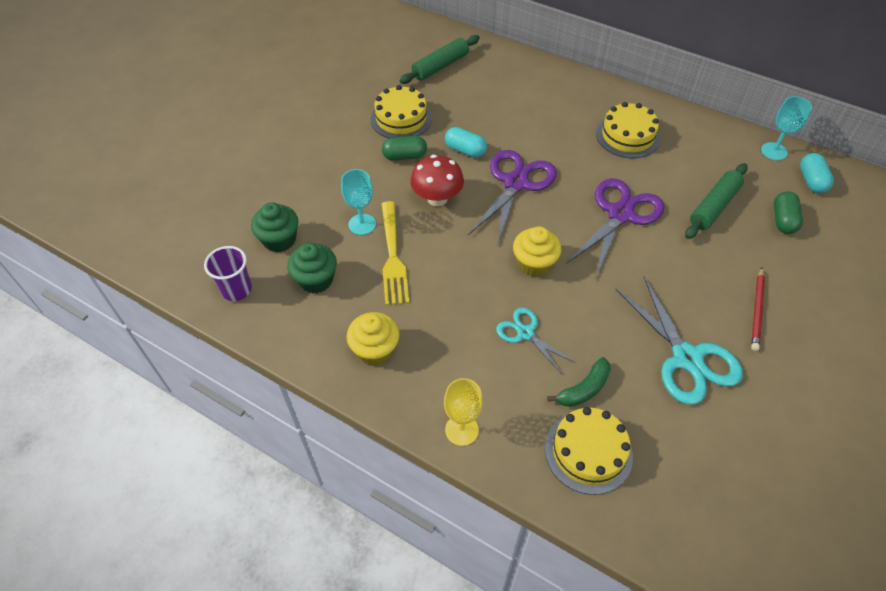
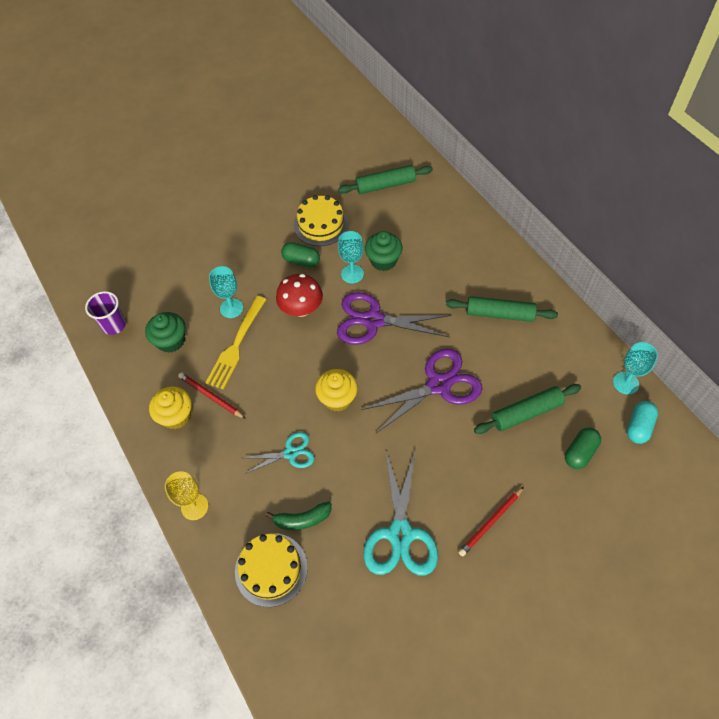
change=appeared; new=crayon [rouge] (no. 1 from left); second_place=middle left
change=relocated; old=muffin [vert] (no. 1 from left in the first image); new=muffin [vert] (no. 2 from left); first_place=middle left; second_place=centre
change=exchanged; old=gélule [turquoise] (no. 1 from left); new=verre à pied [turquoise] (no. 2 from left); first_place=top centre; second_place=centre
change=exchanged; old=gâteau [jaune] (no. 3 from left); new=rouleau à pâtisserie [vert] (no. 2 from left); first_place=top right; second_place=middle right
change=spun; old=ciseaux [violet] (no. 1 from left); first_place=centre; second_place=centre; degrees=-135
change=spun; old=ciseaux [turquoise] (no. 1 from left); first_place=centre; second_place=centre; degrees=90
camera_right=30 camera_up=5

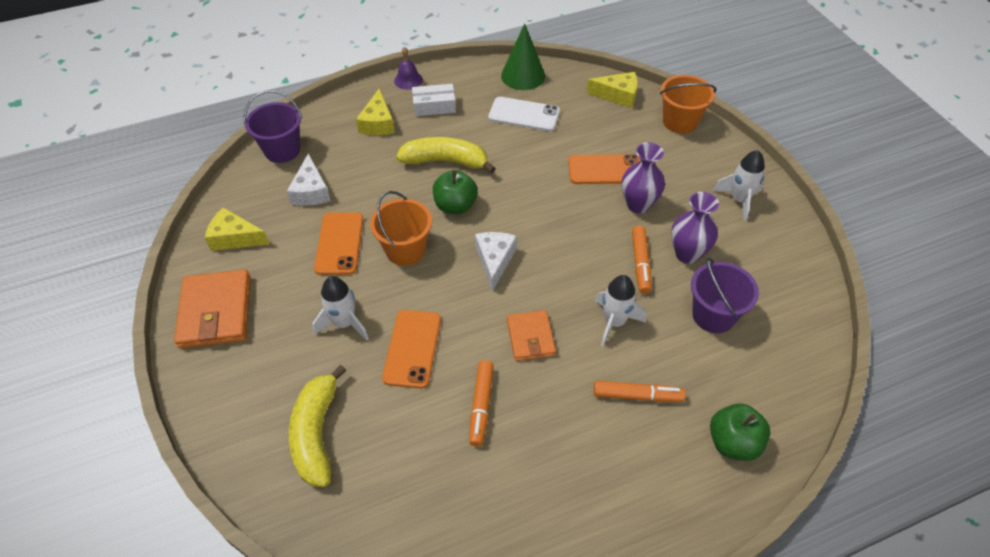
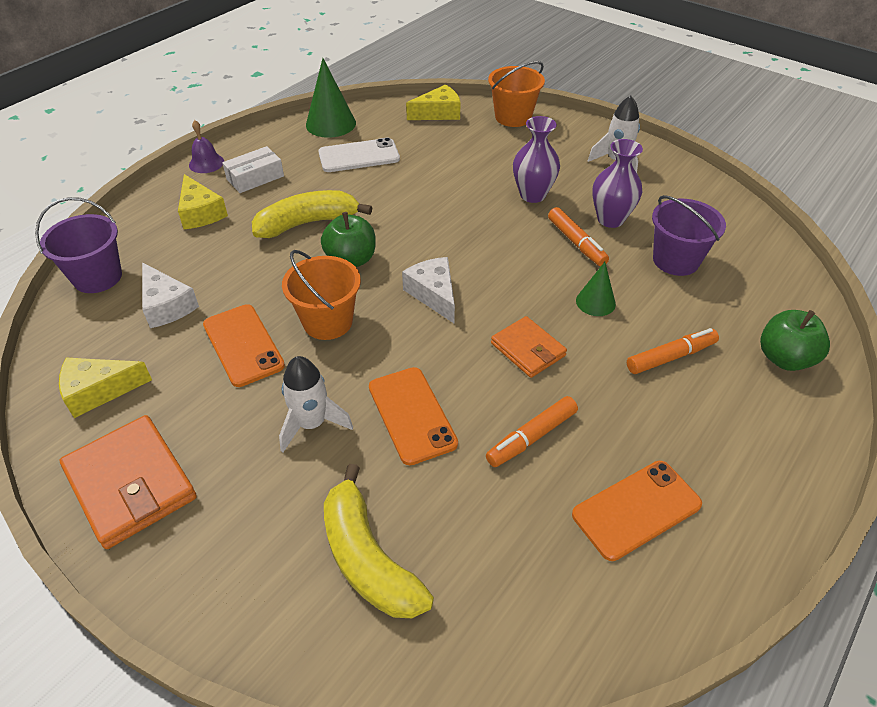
change=relocated; old=téléphone [orange] (no. 3 from left); first_place=top centre; second_place=bottom right
change=exchanged; old=fusée [blanc] (no. 2 from left); new=cône [vert] (no. 2 from left); first_place=centre; second_place=middle right
change=spun; old=feutre [orange] (no. 1 from left); first_place=bottom centre; second_place=centre; degrees=75
camera_right=-30 camera_up=-5

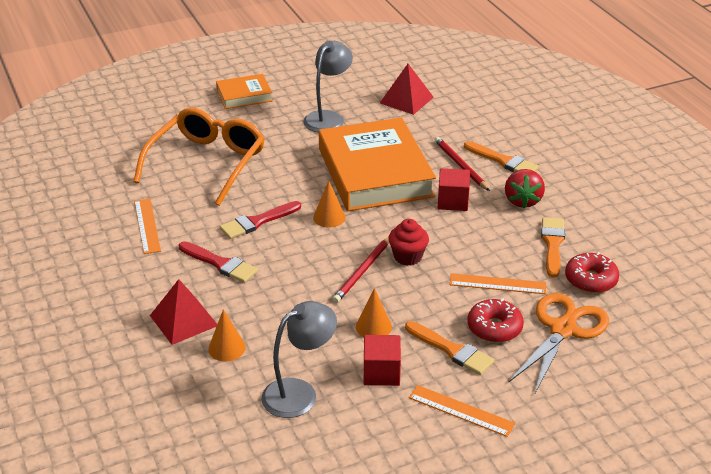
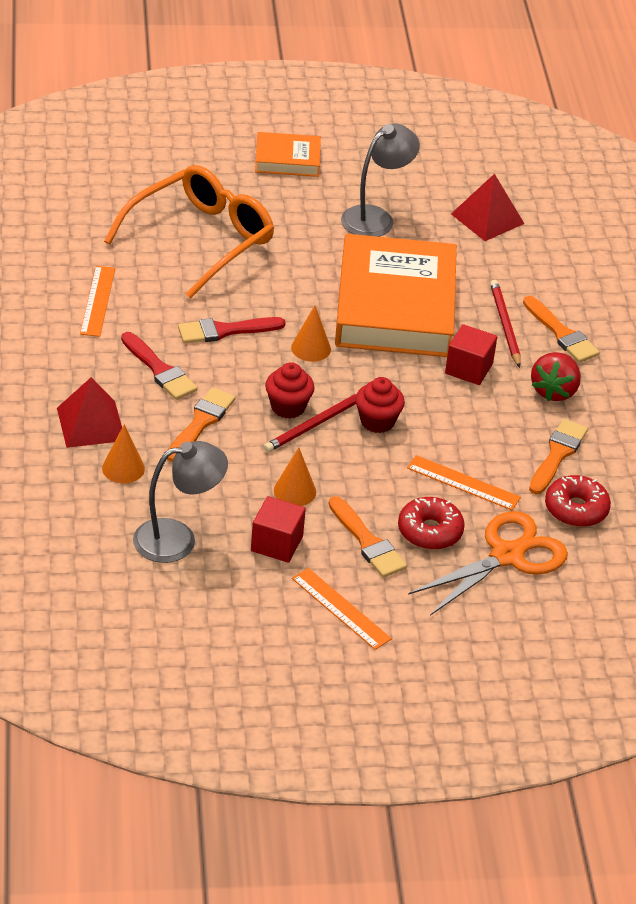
change=appeared; new=pinceau [orange] (no. 1 from left); second_place=middle left
change=appeared; new=muffin [rouge] (no. 1 from left); second_place=centre
camera_right=15 camera_up=5

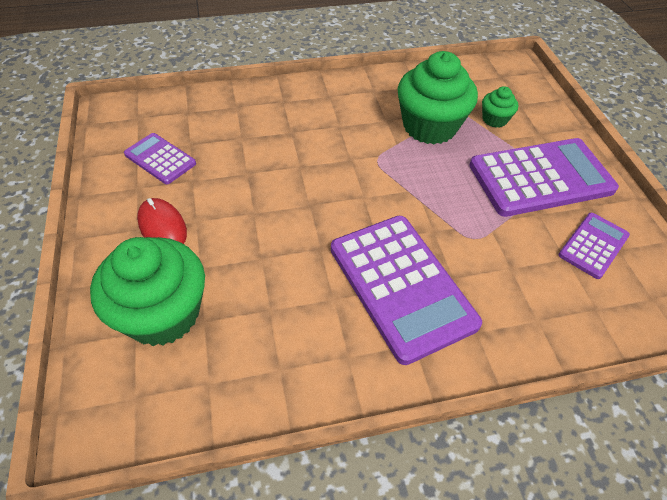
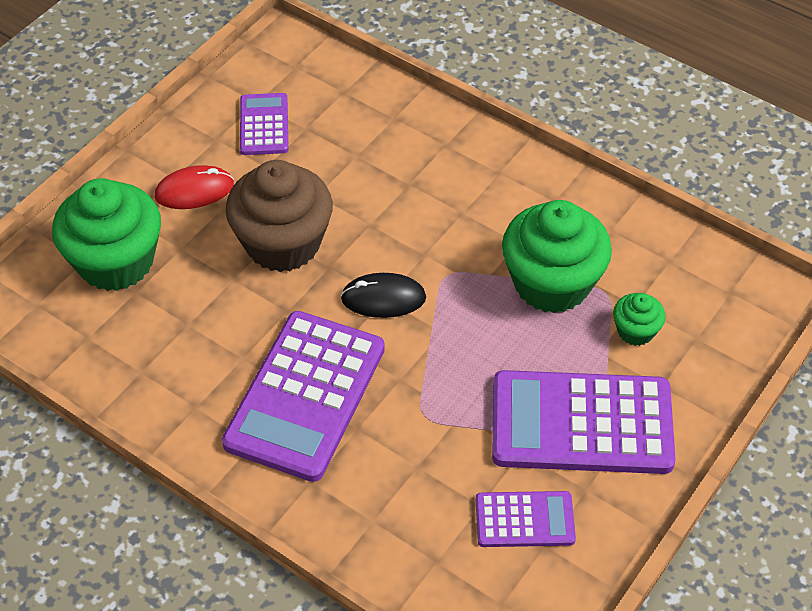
change=appeared; new=muffin [marron]; second_place=centre
change=appeared; new=souris [noir]; second_place=centre
change=spun; old=souris [rouge]; first_place=middle left; second_place=top left; degrees=60
change=spun; old=calculatrice [violet] (no. 3 from left in the first image); first_place=middle right; second_place=bottom right; degrees=150
camera_right=50 camera_up=0

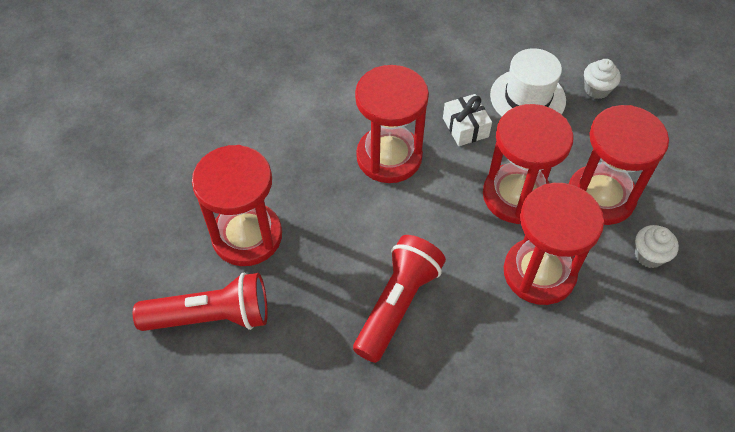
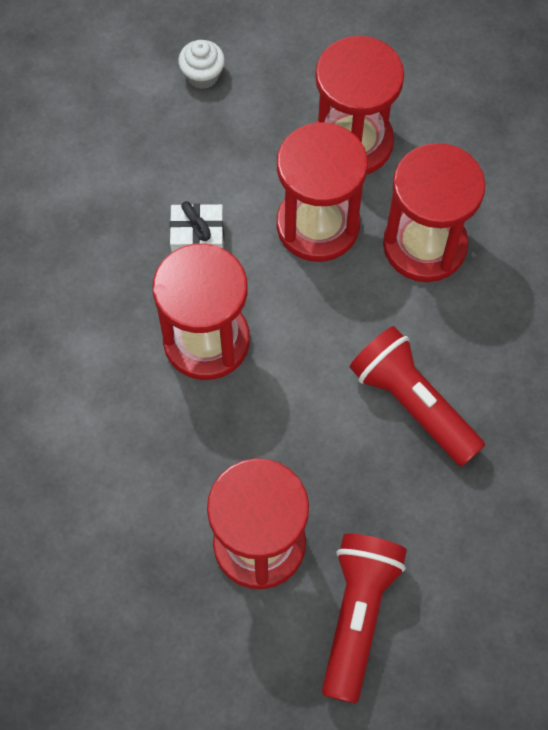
change=missing; old=chapeau [blanc]; first_place=top right
change=missing; old=muffin [blanc] (no. 2 from left); first_place=middle right
camera_right=-70 camera_up=10

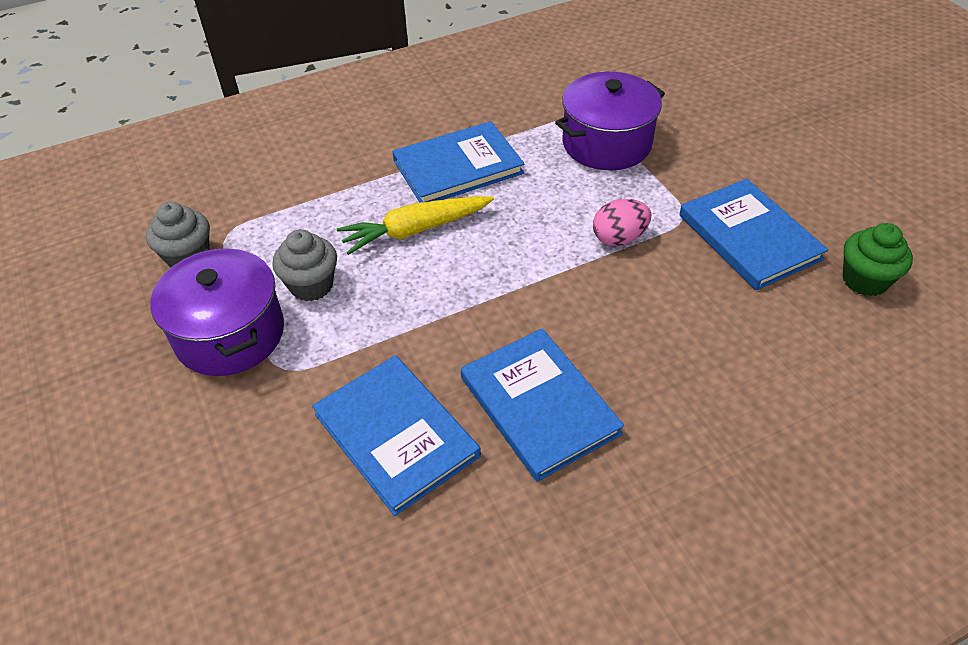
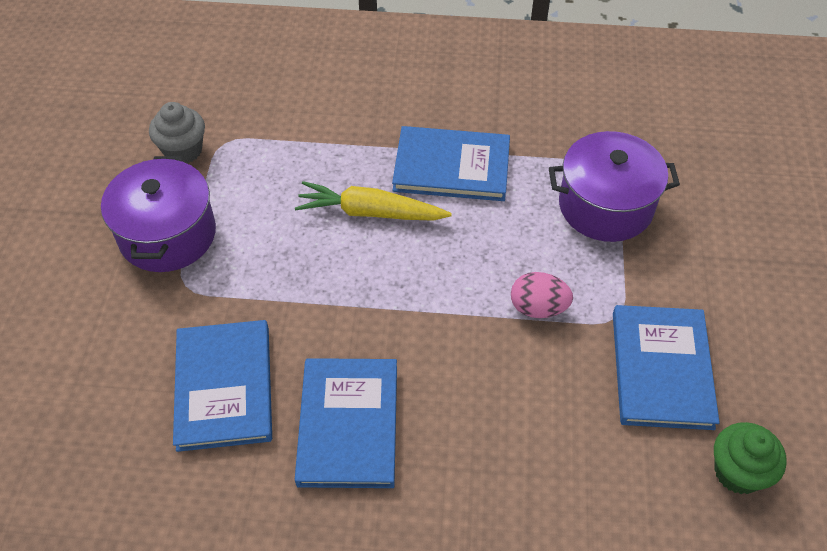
change=missing; old=muffin [gris] (no. 2 from left); first_place=middle left
camera_right=30 camera_up=5

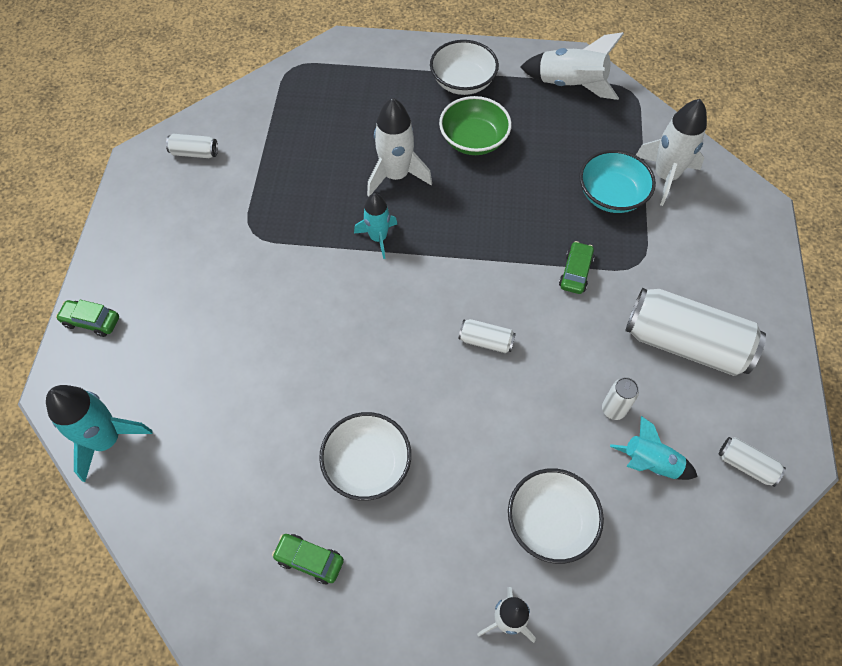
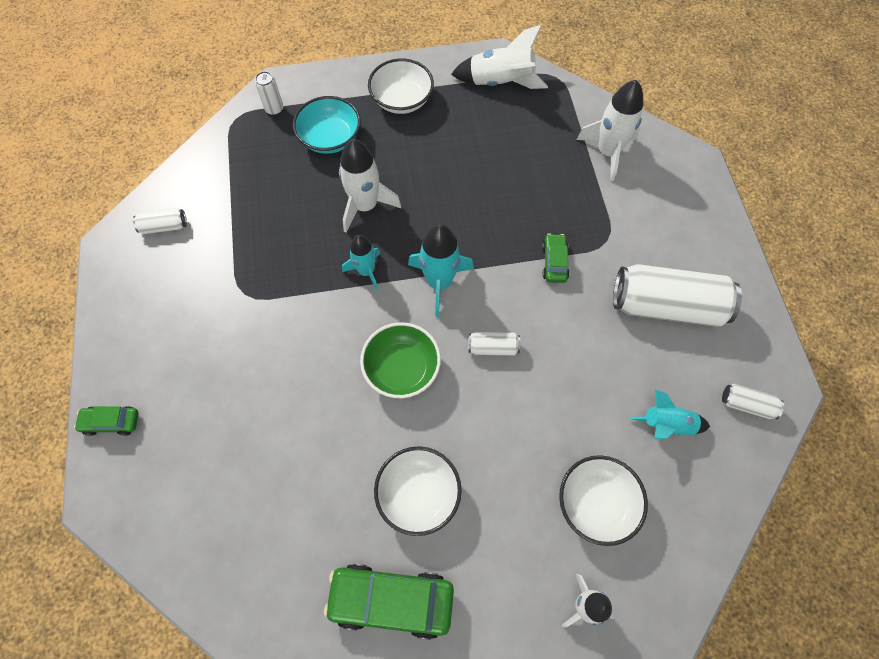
change=relocated; old=fusée [turquoise] (no. 1 from left in the first image); new=fusée [turquoise] (no. 2 from left); first_place=middle left; second_place=centre
change=relocated; old=bol [vert]; first_place=top centre; second_place=centre
change=relocated; old=bol [turquoise]; first_place=top right; second_place=top centre
change=relocated; old=canette [blanc] (no. 3 from left in the first image); new=canette [blanc] (no. 2 from left); first_place=middle right; second_place=top left
change=size; old=voiture [vert] (no. 2 from left); first_place=bottom centre; second_place=bottom centre; factor=1.89
camera_right=-15 camera_up=5

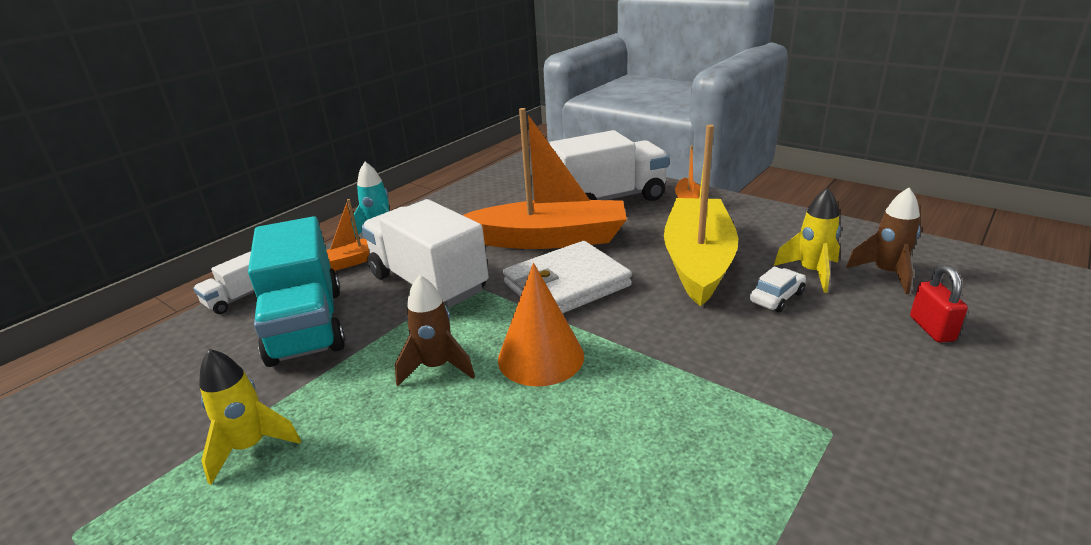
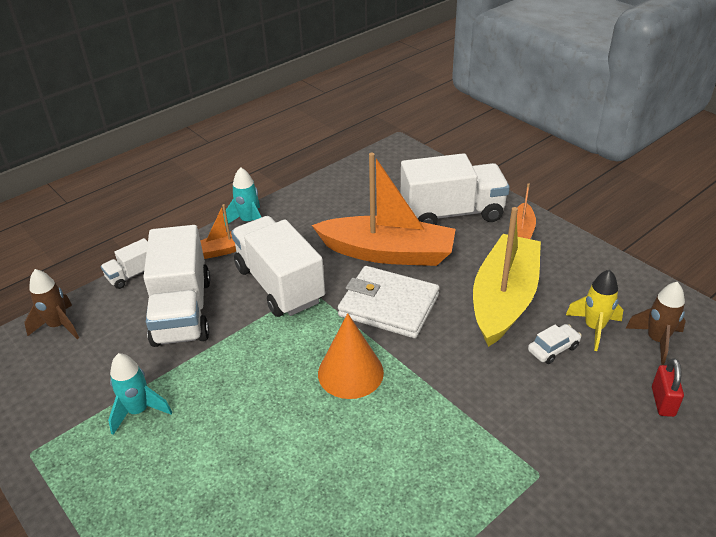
change=relocated; old=fusée [marron] (no. 1 from left); first_place=centre; second_place=middle left
change=colour; old=fusée [jaune] (no. 1 from left); new=fusée [turquoise] (no. 1 from left); first_place=bottom left; second_place=bottom left
change=colour; old=camion [turquoise]; new=camion [blanc] (no. 2 from left); first_place=middle left; second_place=middle left
change=spun; old=portefeuille [blanc]; first_place=centre; second_place=centre; degrees=45
camera_right=10 camera_up=10

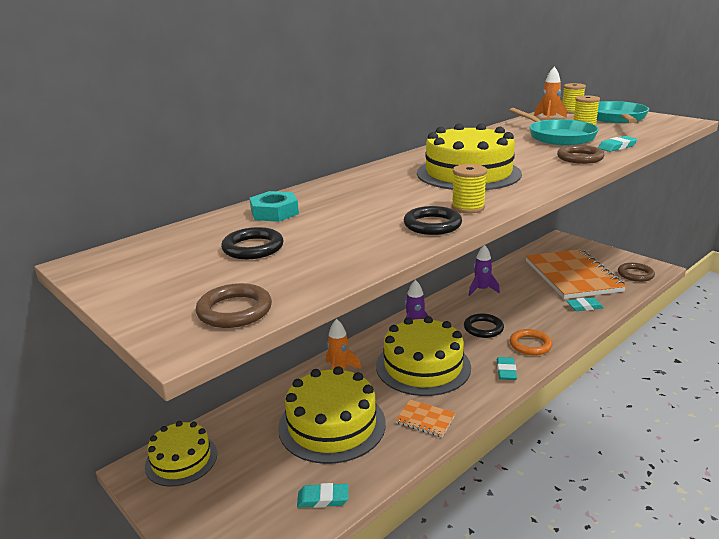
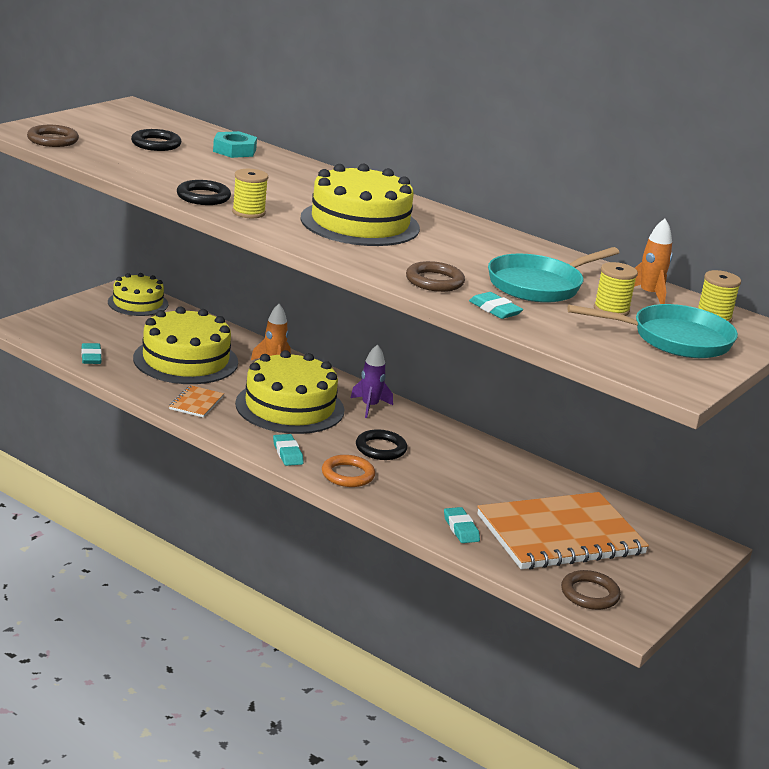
change=missing; old=fusée [violet] (no. 2 from left); first_place=middle right
change=spun; old=gomme [turquoise] (no. 2 from left); first_place=bottom right; second_place=centre; degrees=75
camera_right=75 camera_up=0

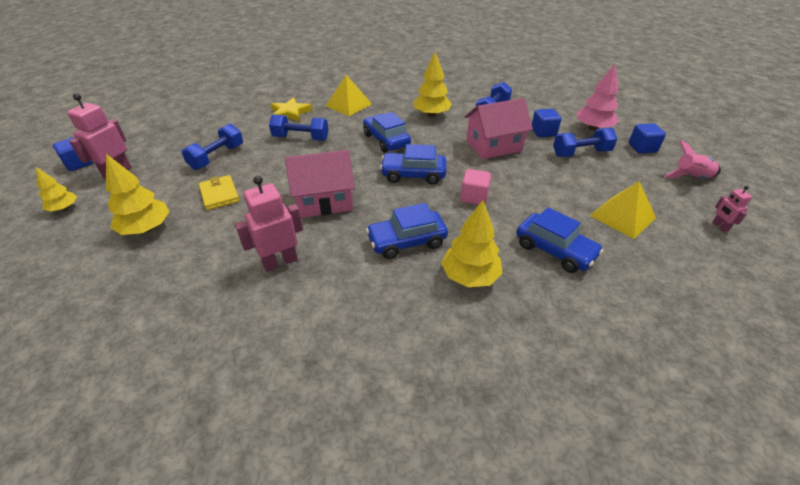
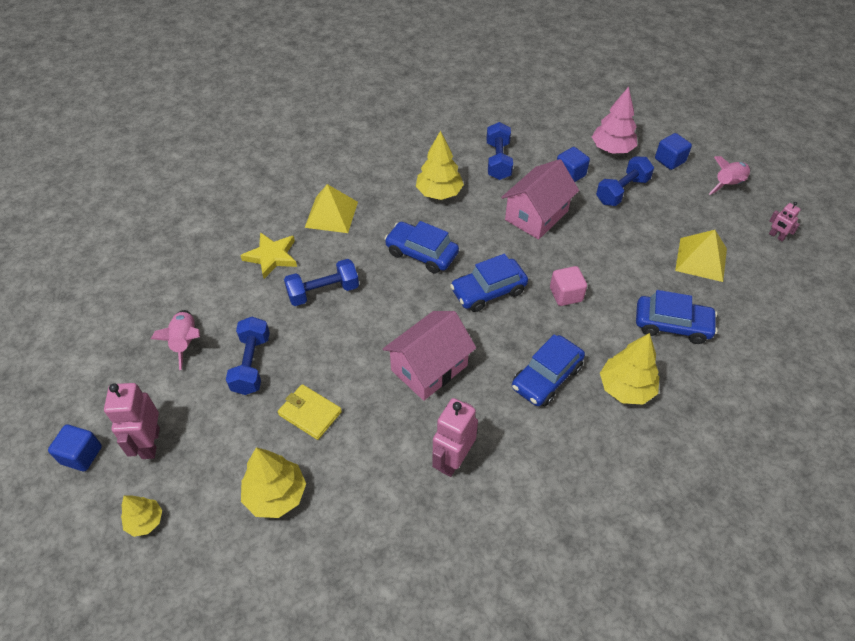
change=appeared; new=fusée [rose] (no. 1 from left); second_place=middle left
camera_right=-30 camera_up=10

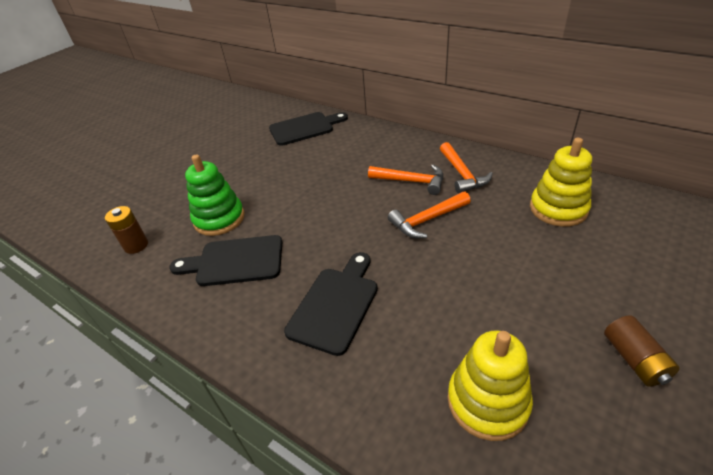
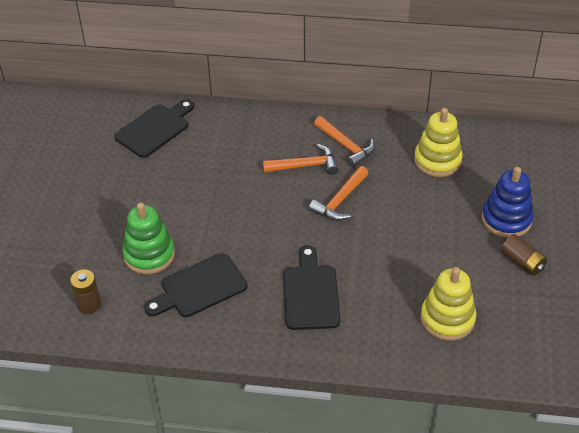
change=appeared; new=jouet à empiler [bleu]; second_place=middle right
camera_right=-30 camera_up=5

